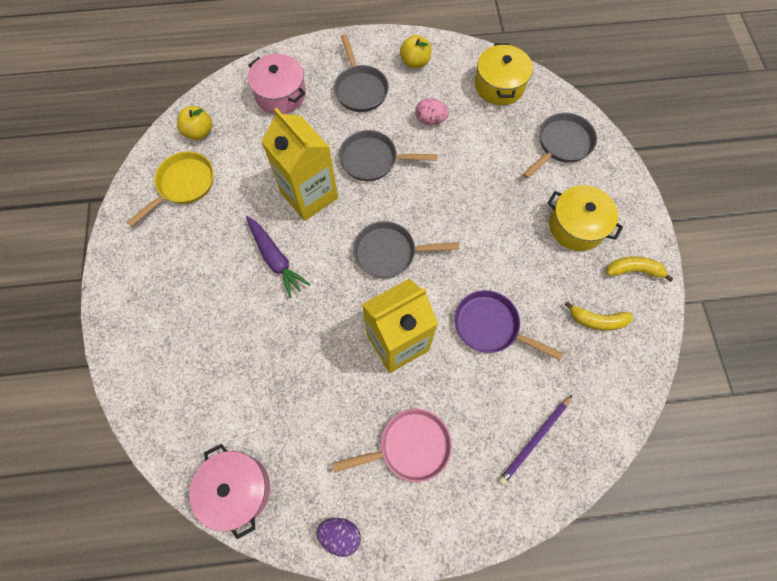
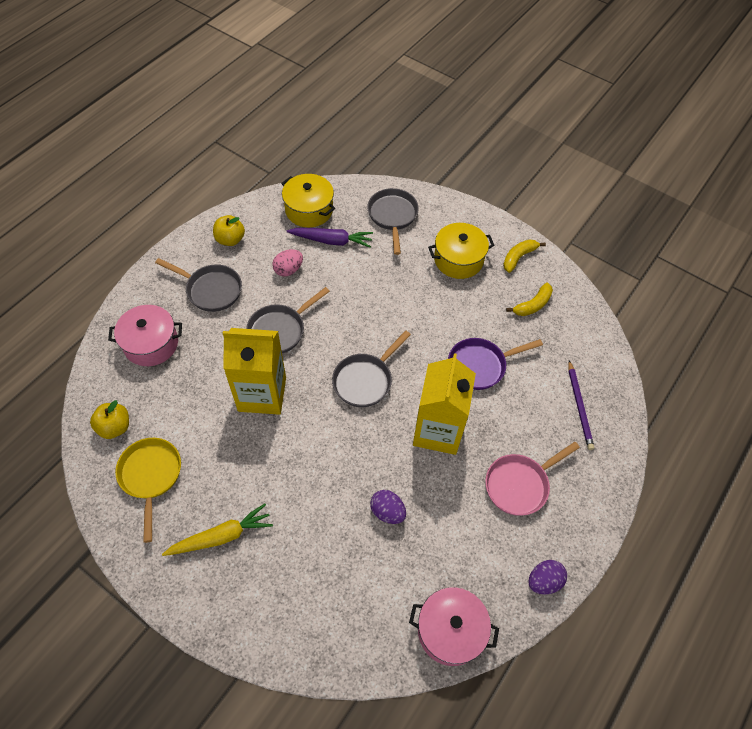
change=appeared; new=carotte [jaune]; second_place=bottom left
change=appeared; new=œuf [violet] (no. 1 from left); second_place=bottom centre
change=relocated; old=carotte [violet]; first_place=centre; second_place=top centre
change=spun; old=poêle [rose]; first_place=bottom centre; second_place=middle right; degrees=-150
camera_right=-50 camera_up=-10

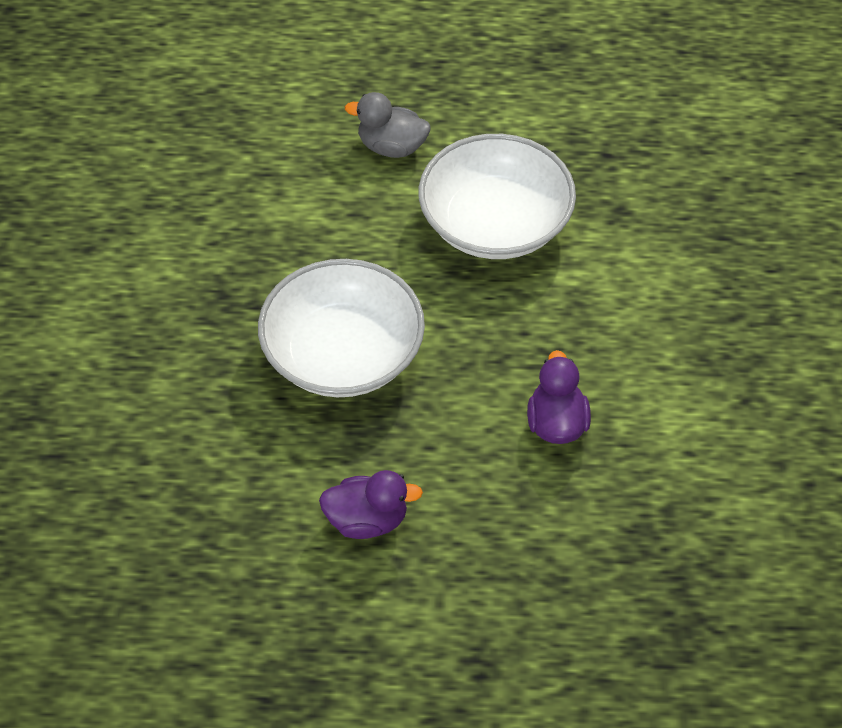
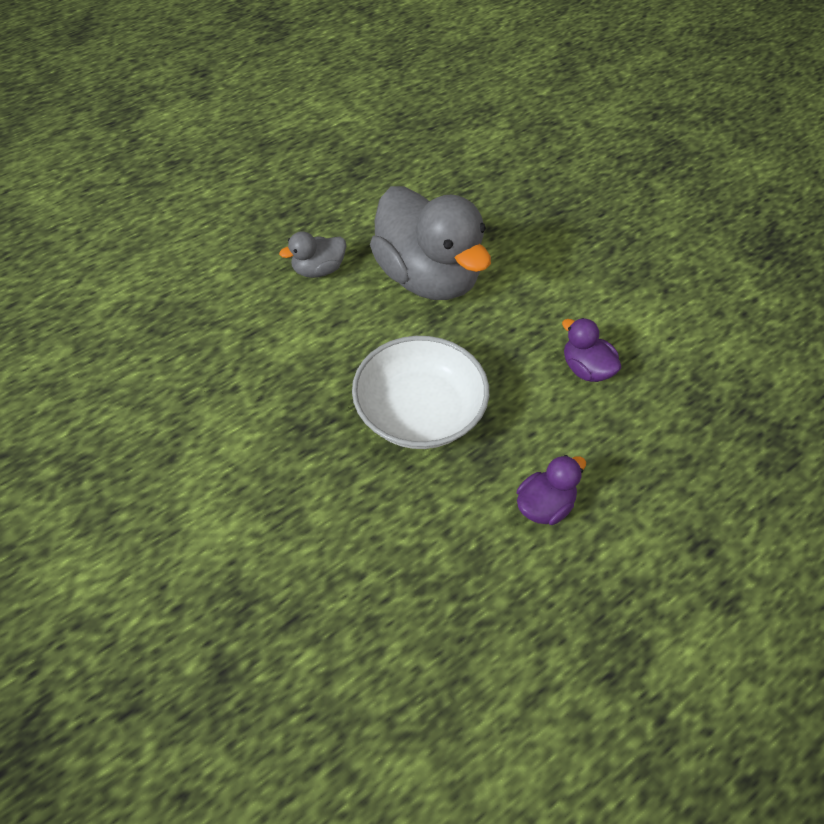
change=exchanged; old=bol [blanc] (no. 2 from left); new=canard [gris] (no. 2 from left); first_place=top centre; second_place=top centre
camera_right=-40 camera_up=0

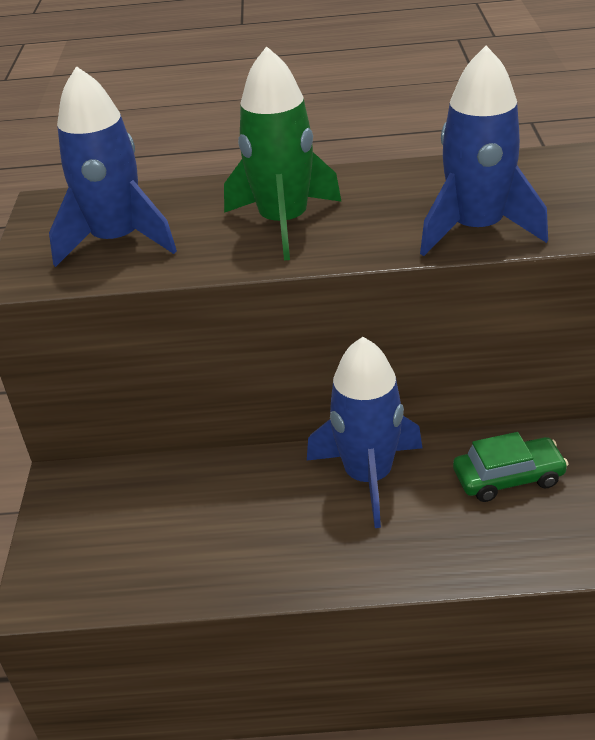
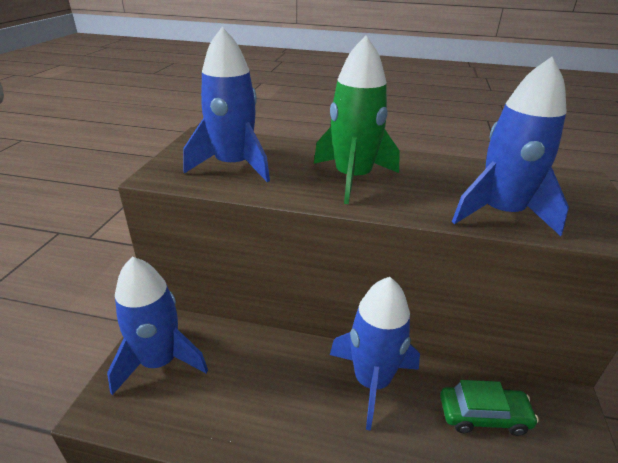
change=appeared; new=fusée [bleu] (no. 1 from left); second_place=bottom left
camera_right=10 camera_up=-5

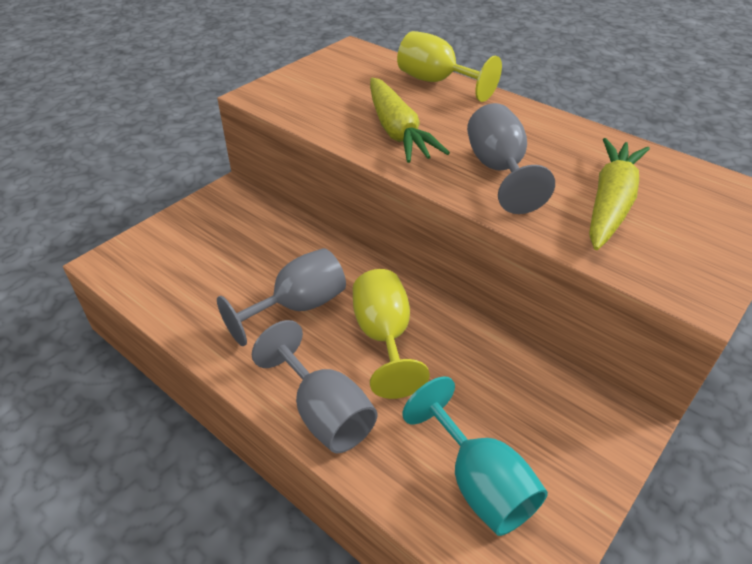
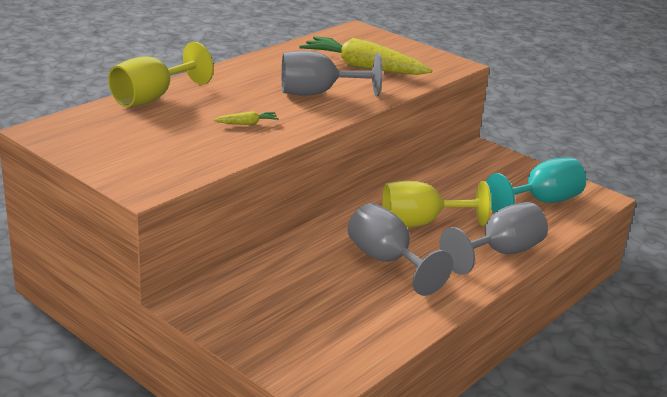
change=size; old=carotte [jaune] (no. 1 from left); first_place=top centre; second_place=top centre; factor=0.41
camera_right=-90 camera_up=-15

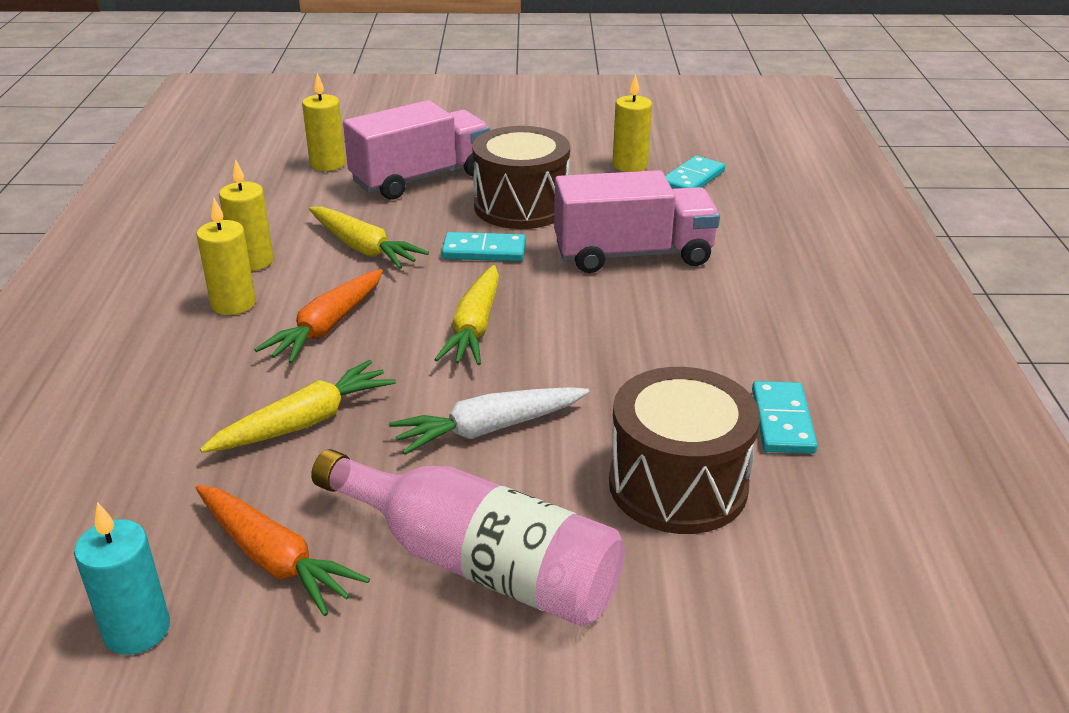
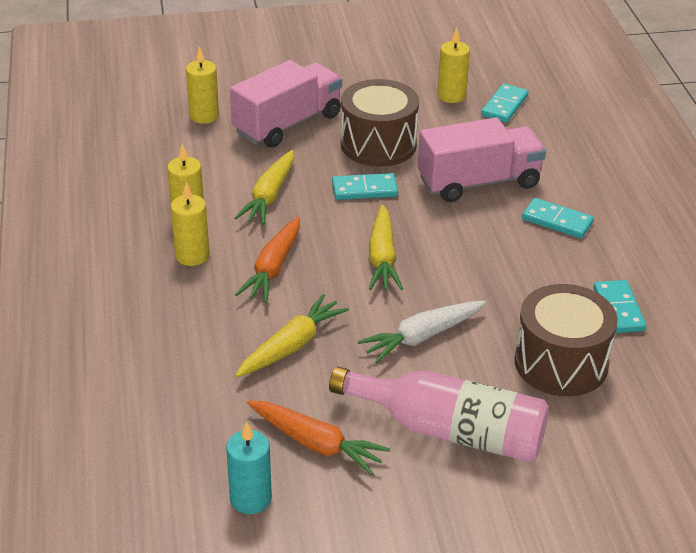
change=appeared; new=domino [turquoise] (no. 3 from left); second_place=middle right
change=spun; old=carotte [jaune] (no. 2 from left in the first image); first_place=centre; second_place=centre; degrees=75
camera_right=-10 camera_up=5

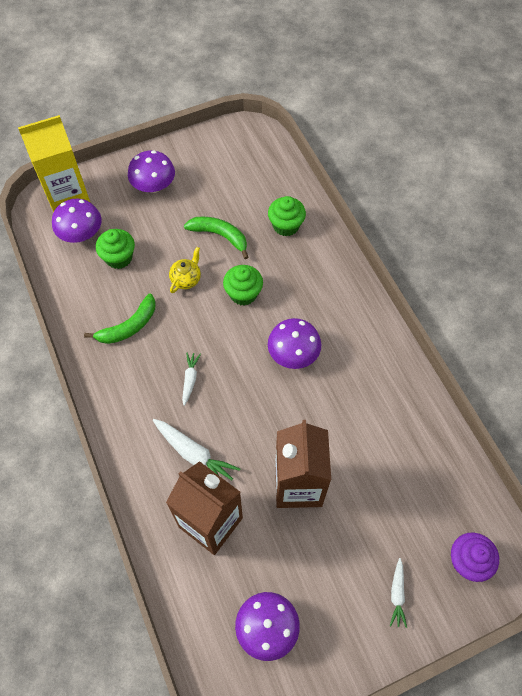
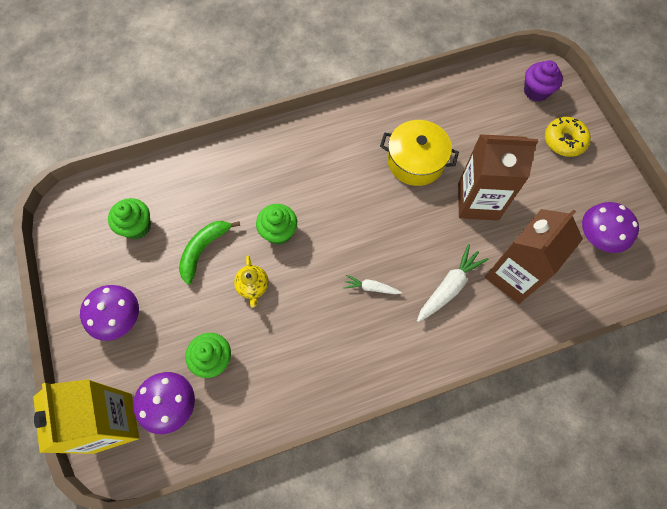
change=missing; old=banane [vert] (no. 1 from left); first_place=middle left
change=missing; old=champignon [violet] (no. 4 from left); first_place=centre
change=appeared; new=marmite [jaune]; second_place=top centre
change=relocated; old=muffin [vert] (no. 3 from left in the first image); new=muffin [vert] (no. 1 from left); first_place=top centre; second_place=middle left
change=exchanged; old=carotte [blanc] (no. 3 from left); new=beignet [jaune]; first_place=bottom right; second_place=top right
change=spun; old=théière [jaune]; first_place=centre; second_place=centre; degrees=-135
camera_right=-85 camera_up=5

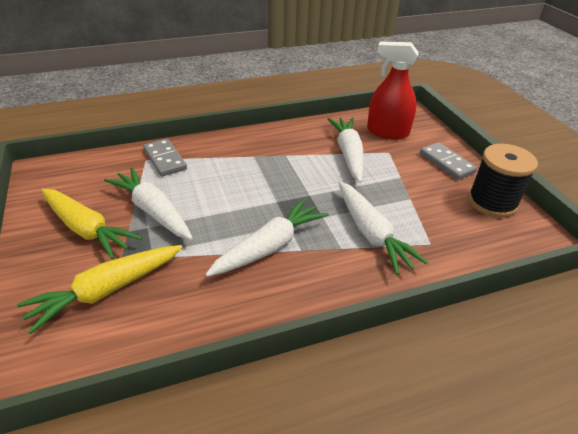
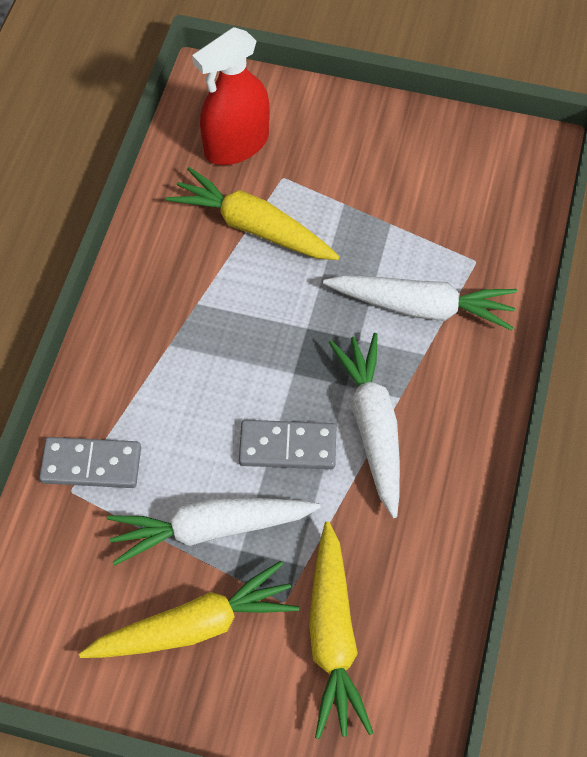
change=missing; old=bobine [noir]; first_place=middle right
change=relocated; old=domino [gris] (no. 2 from left); first_place=middle right; second_place=centre
change=colour; old=carotte [blanc] (no. 3 from left); new=carotte [jaune] (no. 2 from left); first_place=centre; second_place=top centre
camera_right=-55 camera_up=20

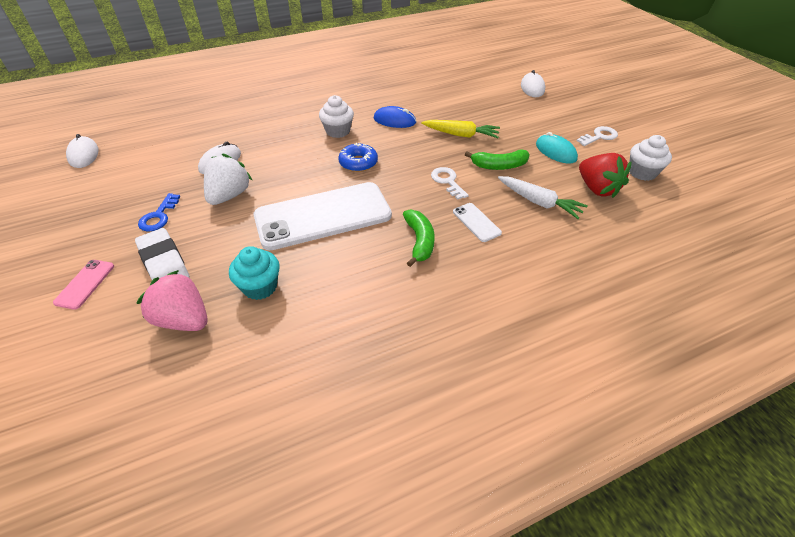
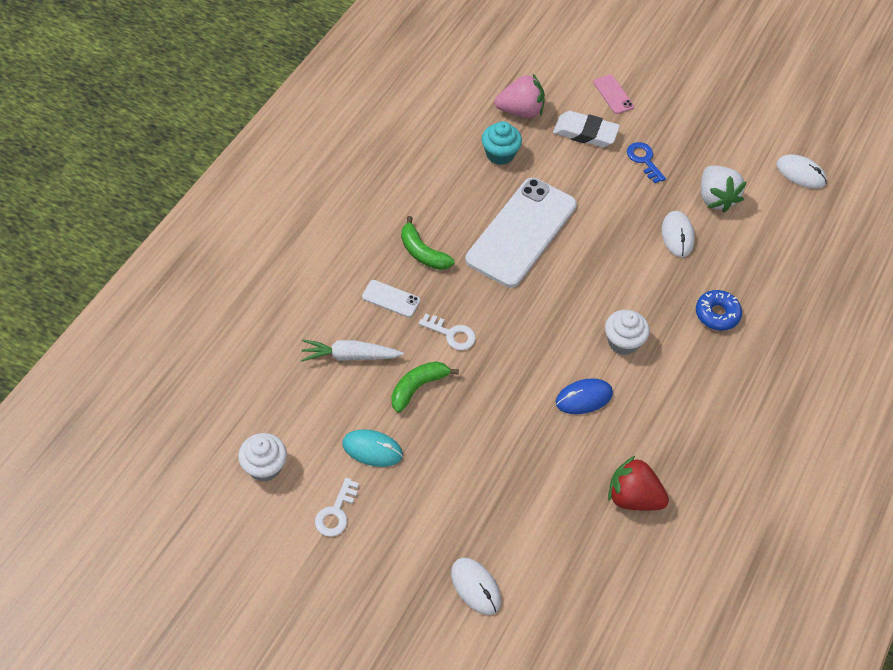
change=missing; old=carotte [jaune]; first_place=top centre
change=relocated; old=fraise [blanc]; first_place=middle left; second_place=top right
change=relocated; old=beignet [bleu]; first_place=top centre; second_place=middle right
change=relocated; old=fraise [rouge]; first_place=top right; second_place=bottom right
camera_right=140 camera_up=10

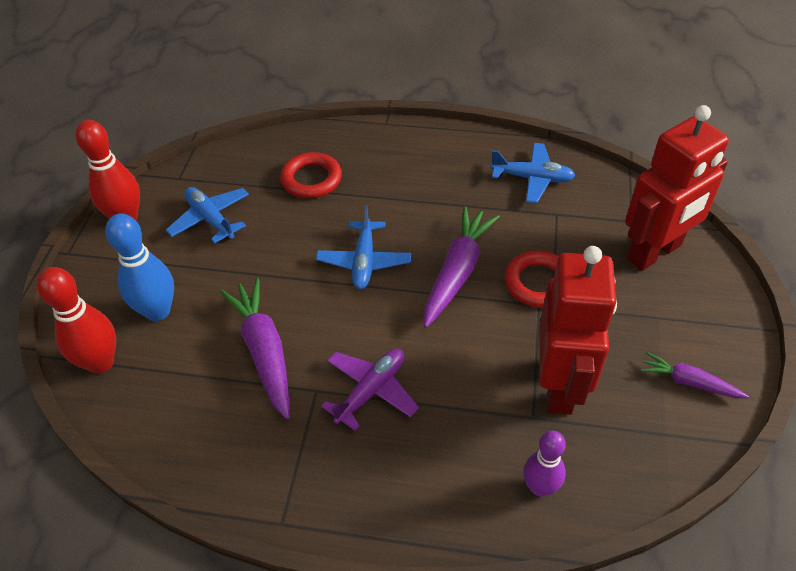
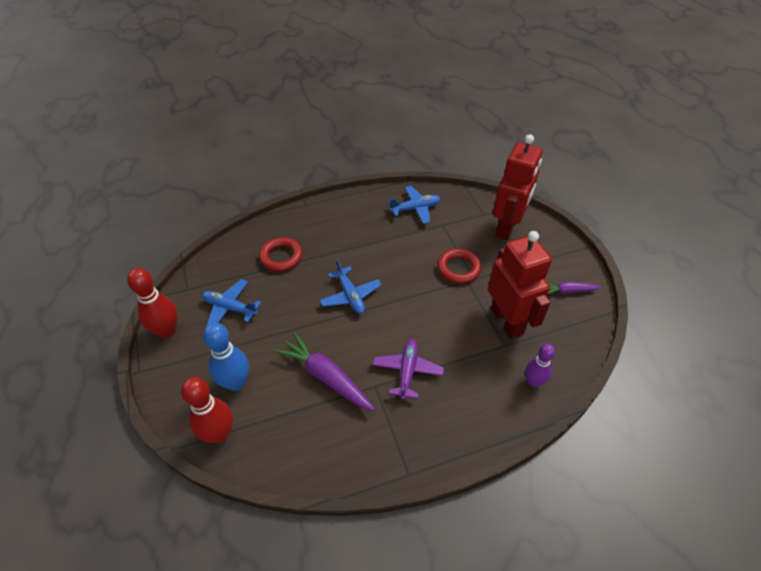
change=missing; old=carotte [violet] (no. 2 from left); first_place=centre
camera_right=-30 camera_up=0

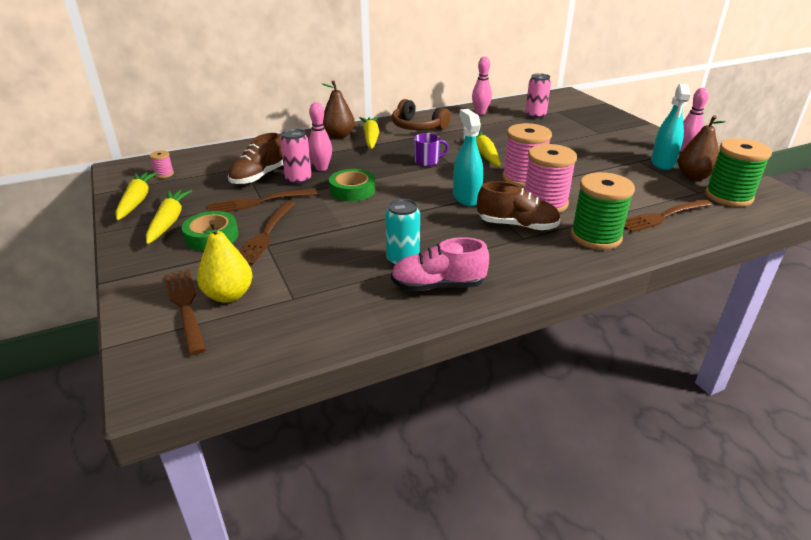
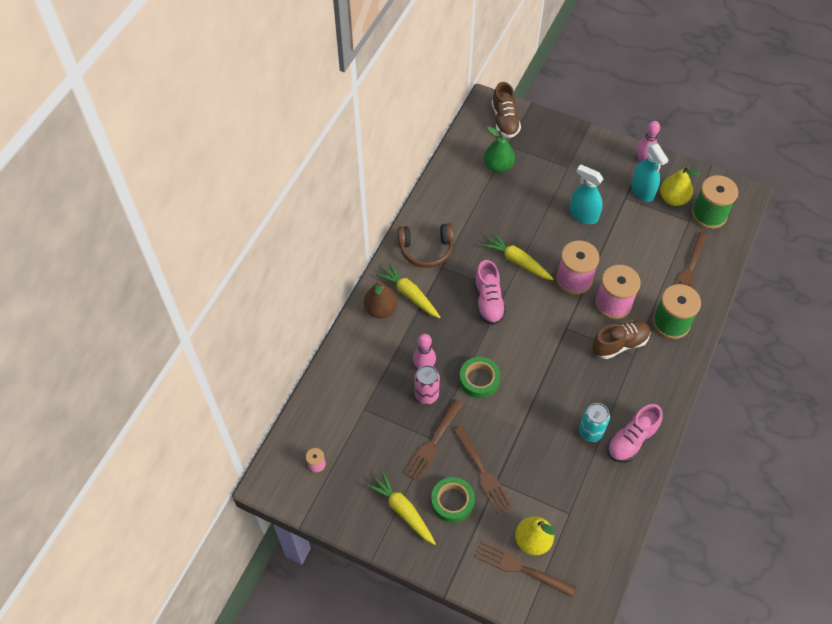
change=missing; old=carotte [jaune] (no. 1 from left); first_place=middle left
change=missing; old=quille [rose] (no. 2 from left); first_place=top centre
change=relocated; old=chaussure [marron] (no. 1 from left); first_place=top left; second_place=top centre
change=relocated; old=vaporisateur [turquoise] (no. 1 from left); first_place=top centre; second_place=top right
change=exchanged; old=tasse [violet]; new=chaussure [rose] (no. 1 from left); first_place=top centre; second_place=centre
change=exchanged; old=canette [rose] (no. 2 from left); new=poire [vert]; first_place=top centre; second_place=top centre
change=colour; old=poire [marron] (no. 2 from left); new=poire [jaune] (no. 2 from left); first_place=top right; second_place=top right
camera_right=-40 camera_up=25

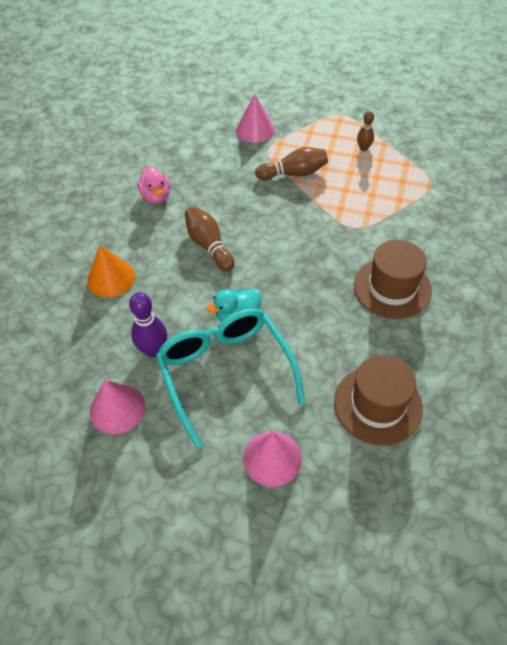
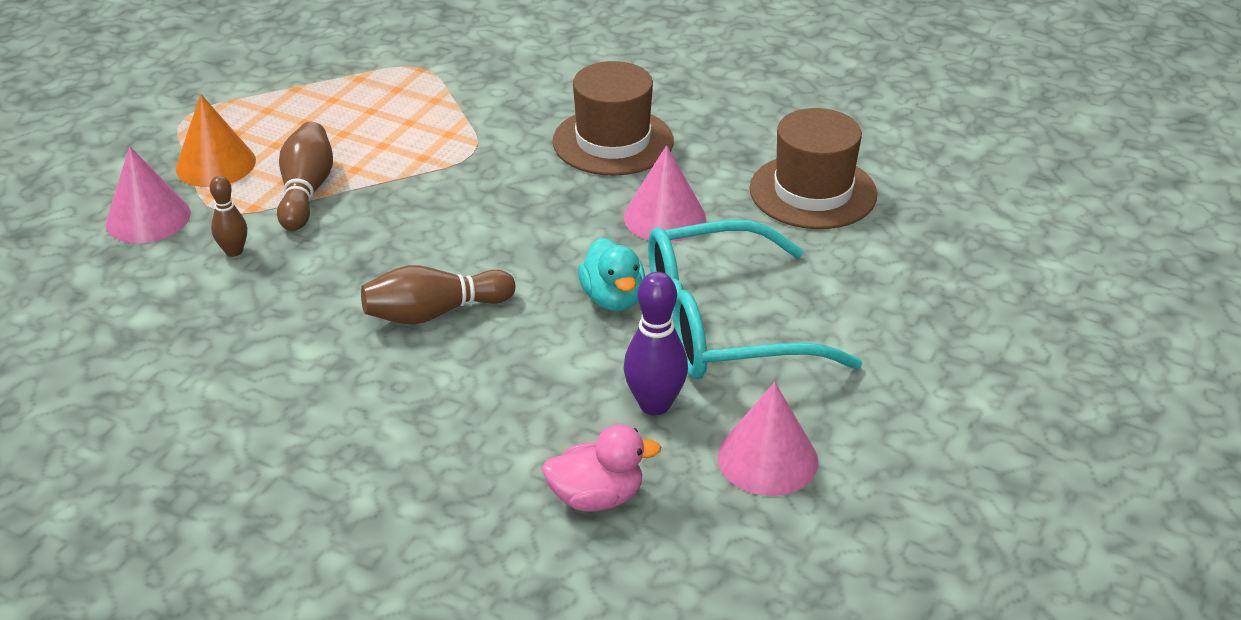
change=relocated; old=cône [orange]; first_place=middle left; second_place=top left
change=relocated; old=canard [rose]; first_place=top left; second_place=bottom centre
change=relocated; old=cône [rose] (no. 3 from left in the first image); new=cône [rose] (no. 2 from left); first_place=bottom centre; second_place=top centre
change=relocated; old=quille [marron] (no. 3 from left in the first image); new=quille [marron] (no. 1 from left); first_place=top right; second_place=middle left
camera_right=-80 camera_up=-15

